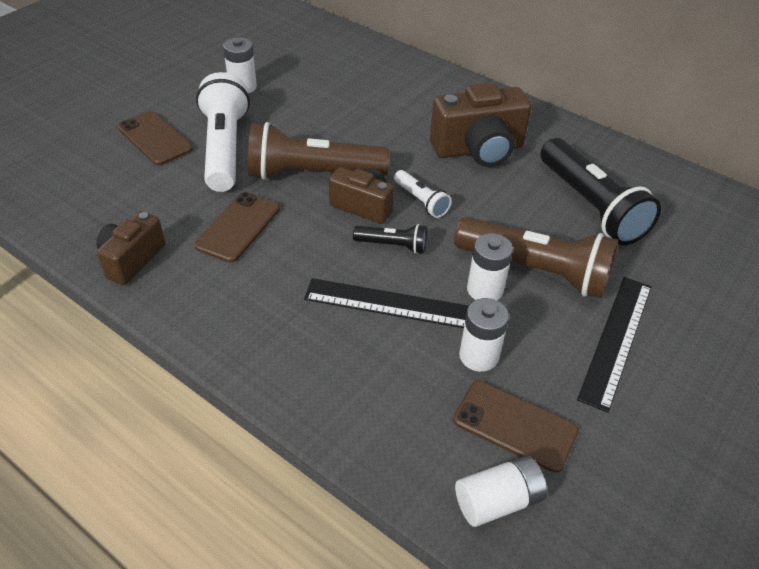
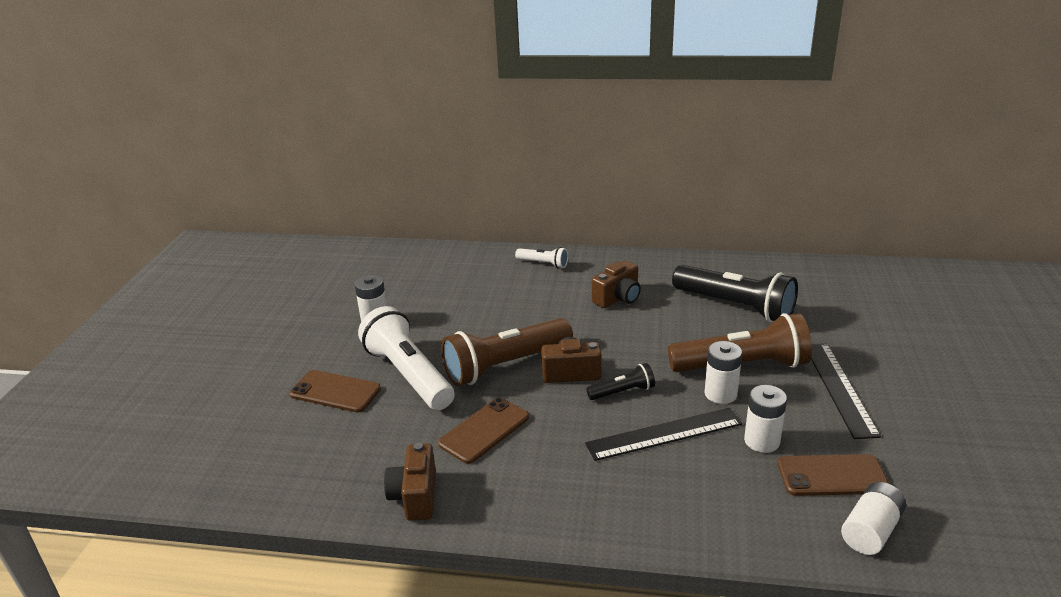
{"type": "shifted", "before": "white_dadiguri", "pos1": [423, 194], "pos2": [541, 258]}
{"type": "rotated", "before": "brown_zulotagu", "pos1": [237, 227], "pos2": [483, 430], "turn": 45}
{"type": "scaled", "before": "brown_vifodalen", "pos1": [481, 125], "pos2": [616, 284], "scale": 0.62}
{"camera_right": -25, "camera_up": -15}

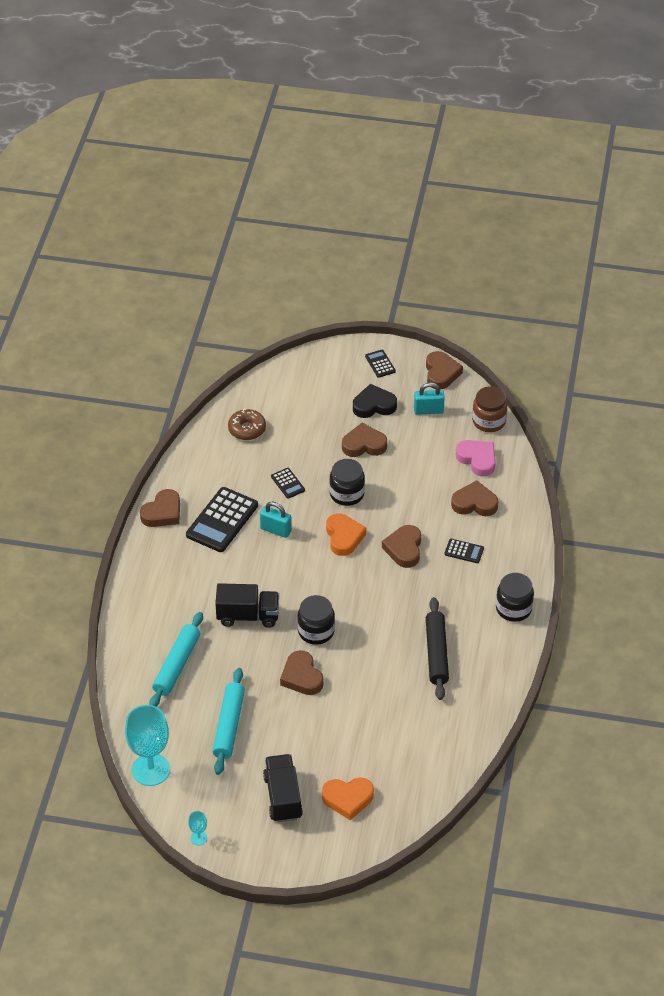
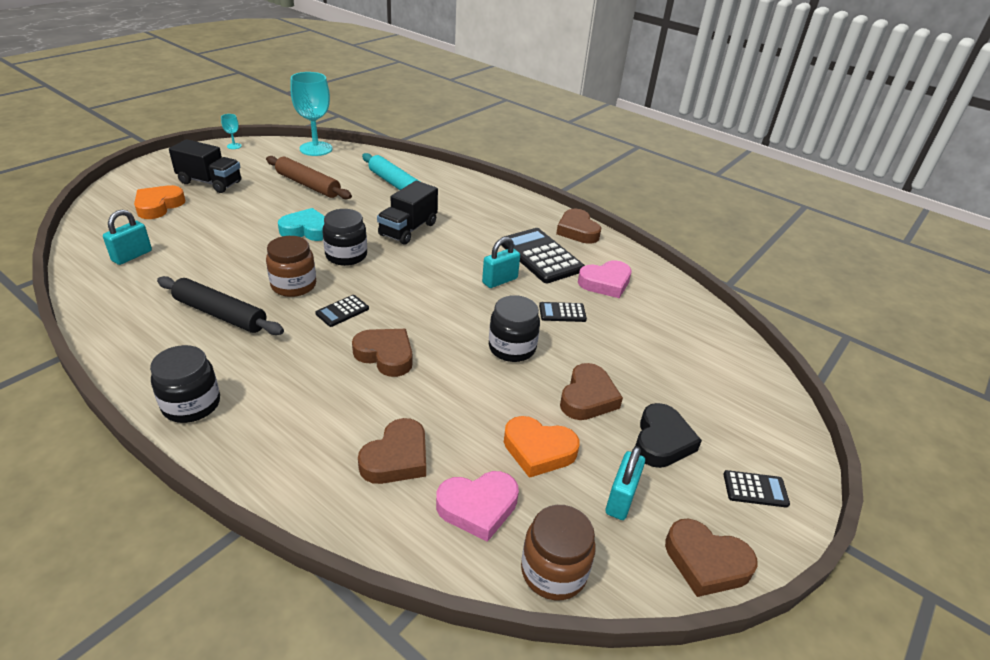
{"type": "gone", "before": "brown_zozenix", "pos1": [247, 424]}
{"type": "new", "after": "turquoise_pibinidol", "pos2": [127, 237]}
{"type": "new", "after": "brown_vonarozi", "pos2": [291, 266]}
{"type": "new", "after": "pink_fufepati", "pos2": [605, 279]}
{"type": "shifted", "before": "orange_fufepati", "pos1": [346, 535], "pos2": [542, 447]}
{"type": "shifted", "before": "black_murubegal", "pos1": [464, 551], "pos2": [342, 311]}
{"type": "repainted", "before": "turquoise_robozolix", "after": "brown_robozolix", "pos1": [228, 721], "pos2": [309, 177]}
{"type": "repainted", "before": "brown_fufepati", "after": "turquoise_fufepati", "pos1": [302, 672], "pos2": [301, 224]}
{"camera_right": 115, "camera_up": -10}

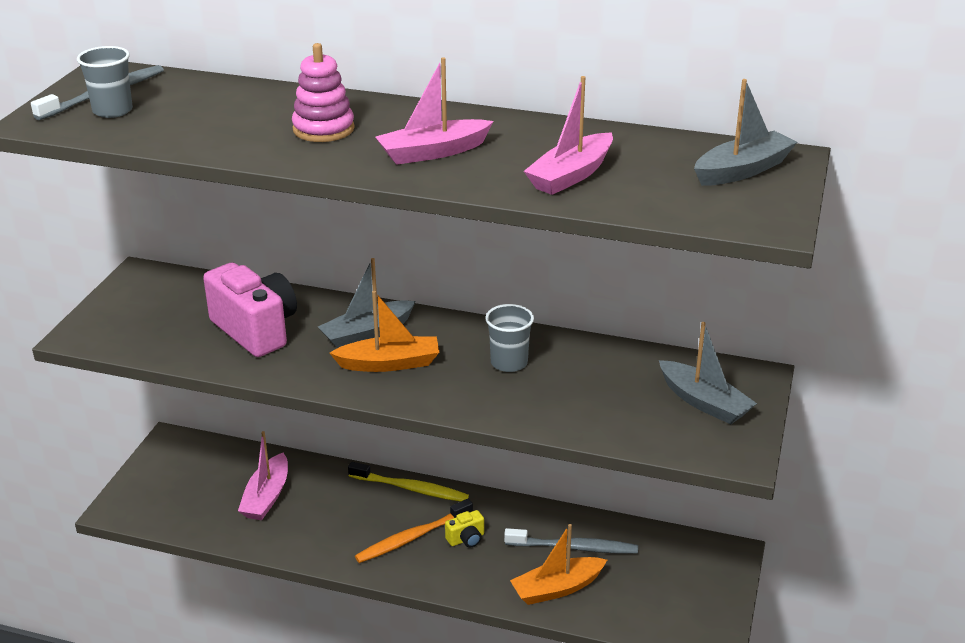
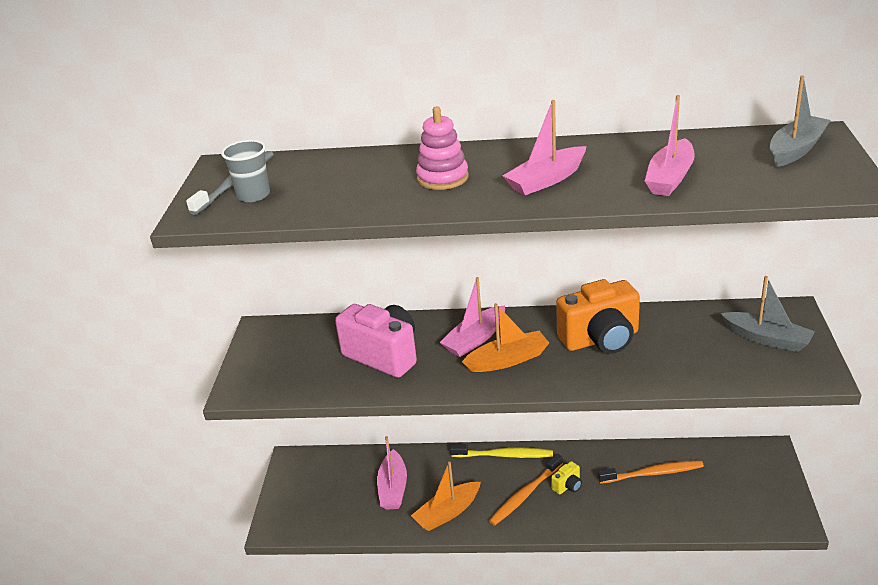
{"type": "shifted", "before": "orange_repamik", "pos1": [558, 564], "pos2": [446, 496]}
{"type": "swapped", "before": "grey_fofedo", "after": "orange_vifodalen", "pos1": [509, 338], "pos2": [598, 316]}
{"type": "repainted", "before": "grey_repamik", "after": "pink_repamik", "pos1": [367, 303], "pos2": [472, 317]}
{"type": "repainted", "before": "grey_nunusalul", "after": "orange_nunusalul", "pos1": [571, 541], "pos2": [651, 472]}
{"camera_right": -10, "camera_up": 0}

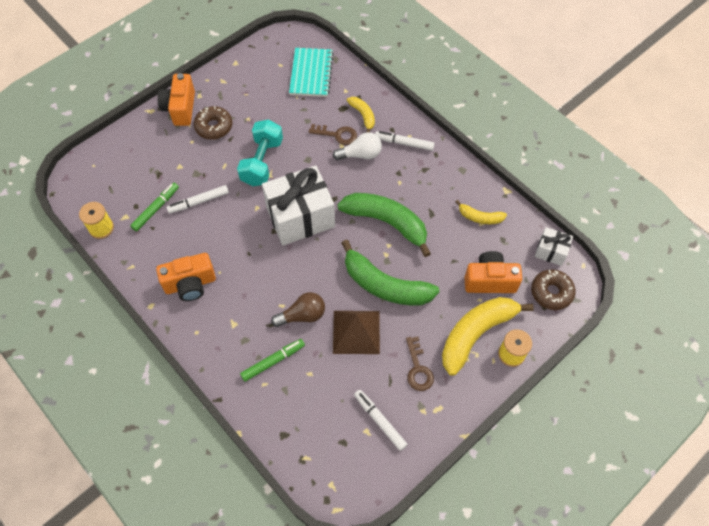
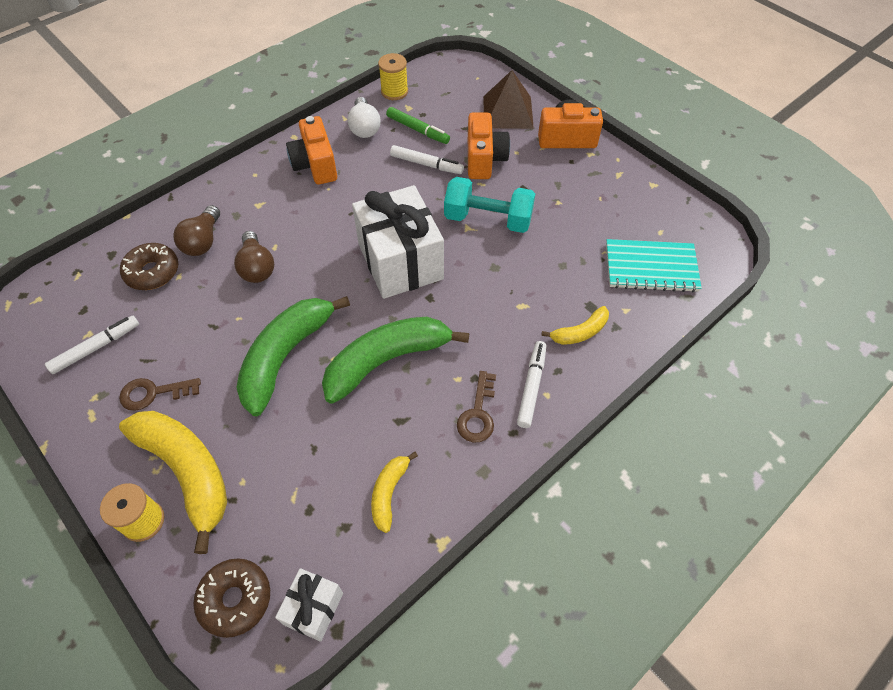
{"type": "shifted", "before": "brown_zozenix", "pos1": [213, 123], "pos2": [149, 266]}
{"type": "shifted", "before": "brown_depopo", "pos1": [333, 134], "pos2": [476, 406]}
{"type": "shifted", "before": "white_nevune", "pos1": [357, 146], "pos2": [364, 117]}
{"type": "shifted", "before": "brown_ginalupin", "pos1": [356, 332], "pos2": [508, 99]}
{"type": "shifted", "before": "orange_vifodalen", "pos1": [493, 272], "pos2": [489, 145]}
{"type": "swapped", "before": "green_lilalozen", "after": "brown_nevune", "pos1": [272, 360], "pos2": [196, 230]}
{"type": "rotated", "before": "white_lilalozen", "pos1": [197, 199], "pos2": [427, 159], "turn": 135}
{"type": "rotated", "before": "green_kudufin", "pos1": [384, 225], "pos2": [395, 360], "turn": -150}
{"camera_right": 90, "camera_up": -5}

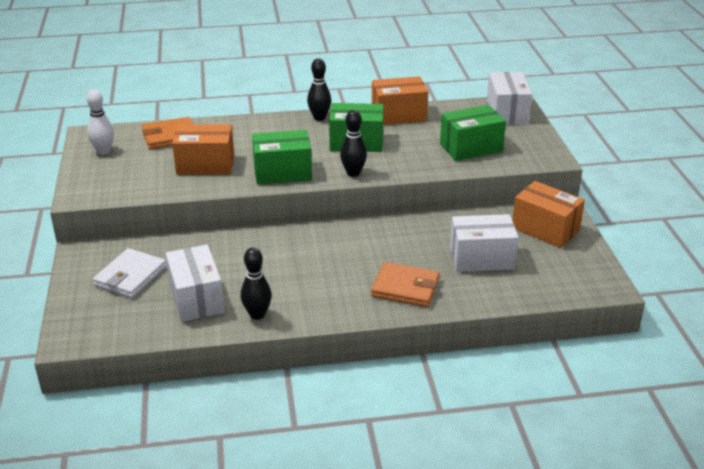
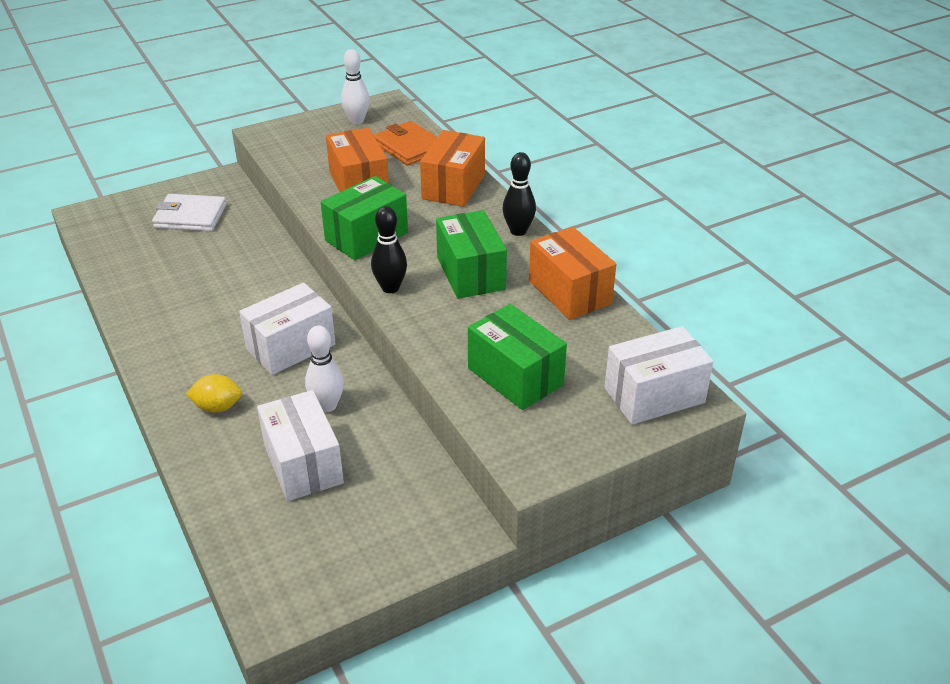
{"type": "gone", "before": "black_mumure", "pos1": [256, 284]}
{"type": "new", "after": "white_mumure", "pos2": [324, 369]}
{"type": "shifted", "before": "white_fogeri", "pos1": [194, 283], "pos2": [287, 329]}
{"type": "shifted", "before": "orange_fogeri", "pos1": [548, 214], "pos2": [452, 168]}
{"type": "swapped", "before": "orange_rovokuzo", "after": "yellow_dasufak", "pos1": [405, 284], "pos2": [214, 393]}
{"type": "rotated", "before": "green_fogeri", "pos1": [282, 157], "pos2": [364, 218], "turn": 75}
{"camera_right": 70, "camera_up": 5}

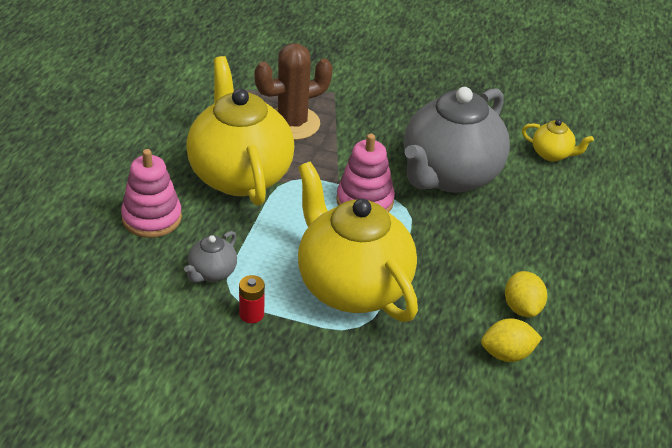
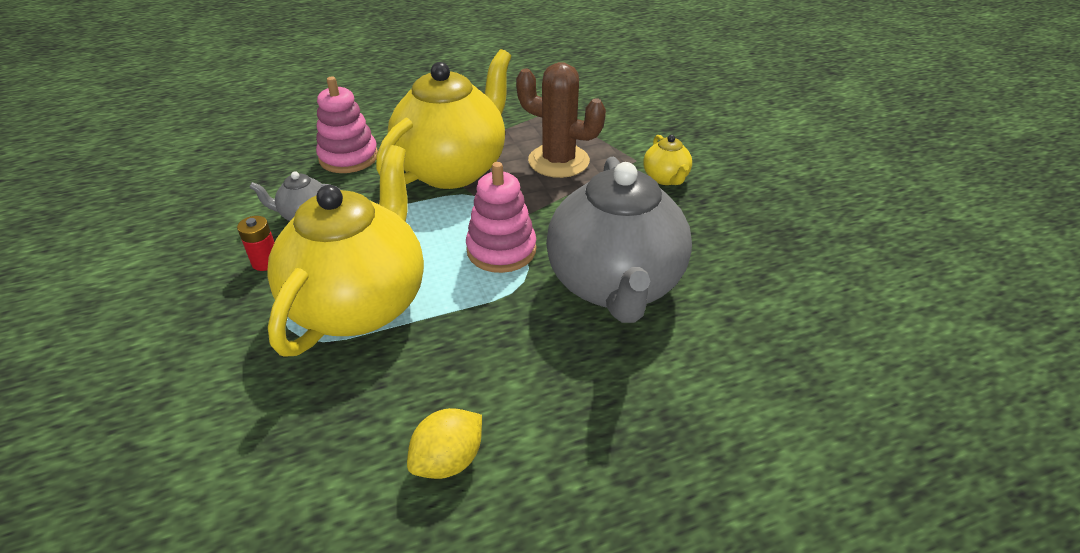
{"type": "gone", "before": "yellow_dasufak", "pos1": [511, 340]}
{"type": "shifted", "before": "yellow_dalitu", "pos1": [558, 140], "pos2": [668, 160]}
{"type": "rotated", "before": "grey_dalitu", "pos1": [457, 140], "pos2": [619, 240], "turn": -90}
{"camera_right": 55, "camera_up": 0}

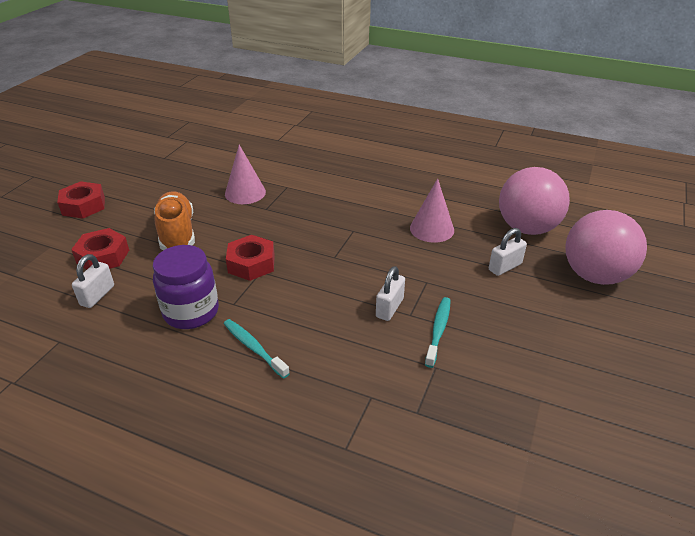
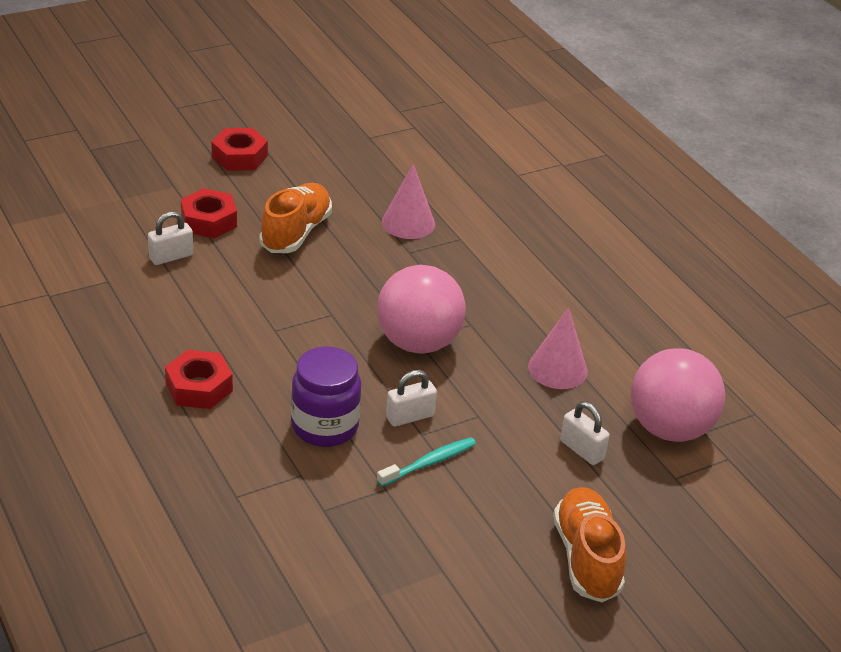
{"type": "gone", "before": "turquoise_nunusalul", "pos1": [257, 349]}
{"type": "new", "after": "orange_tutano", "pos2": [589, 544]}
{"type": "shifted", "before": "purple_vonarozi", "pos1": [186, 287], "pos2": [326, 397]}
{"type": "shifted", "before": "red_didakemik", "pos1": [250, 258], "pos2": [199, 379]}
{"type": "shifted", "before": "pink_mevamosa", "pos1": [606, 247], "pos2": [421, 309]}
{"type": "rotated", "before": "white_pibinidol", "pos1": [508, 252], "pos2": [585, 433], "turn": 45}
{"camera_right": 35, "camera_up": 0}

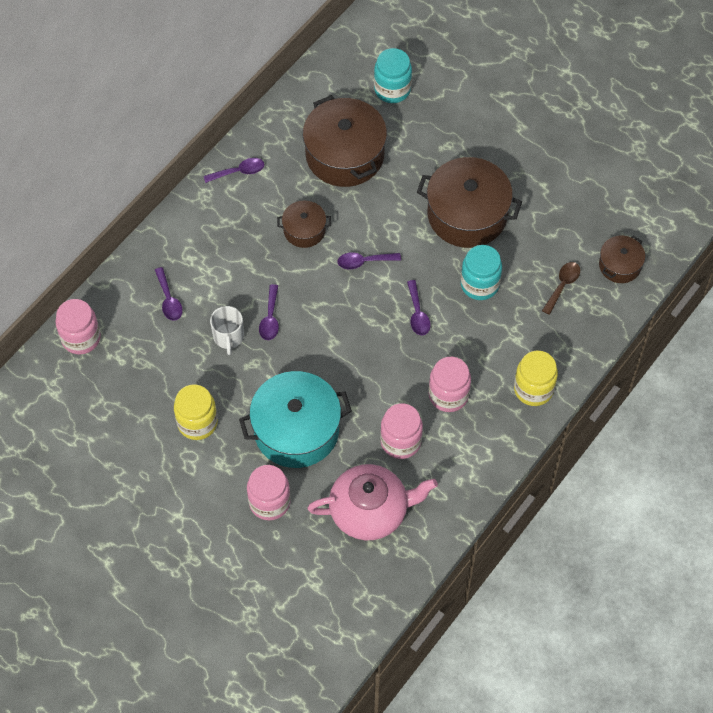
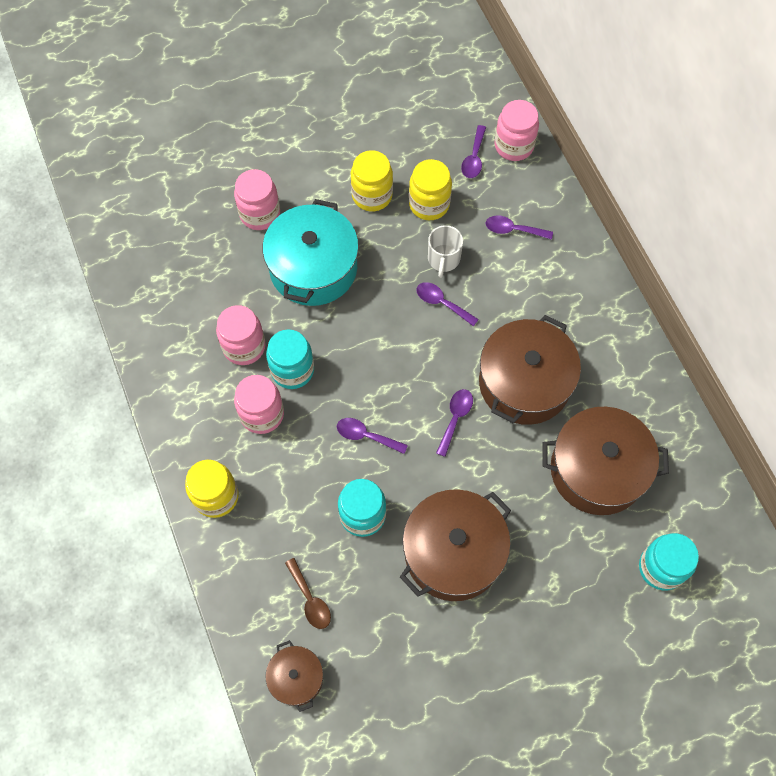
{"type": "gone", "before": "pink_dalitu", "pos1": [372, 502]}
{"type": "new", "after": "turquoise_vonarozi", "pos2": [290, 359]}
{"type": "new", "after": "yellow_vonarozi", "pos2": [430, 189]}
{"type": "shifted", "before": "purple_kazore", "pos1": [234, 170], "pos2": [473, 151]}
{"type": "rotated", "before": "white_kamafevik", "pos1": [227, 330], "pos2": [445, 251], "turn": -105}
{"type": "scaled", "before": "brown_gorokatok", "pos1": [304, 224], "pos2": [530, 370], "scale": 1.92}
{"camera_right": 120, "camera_up": 5}

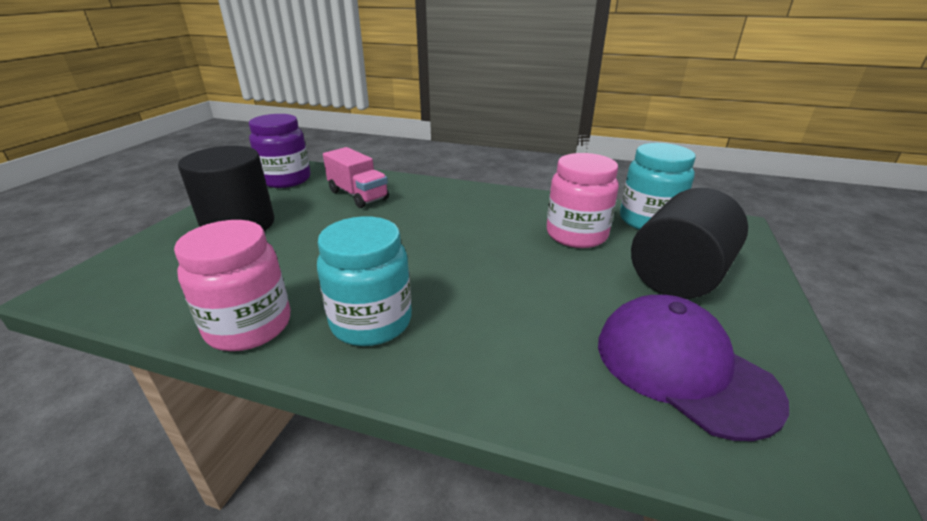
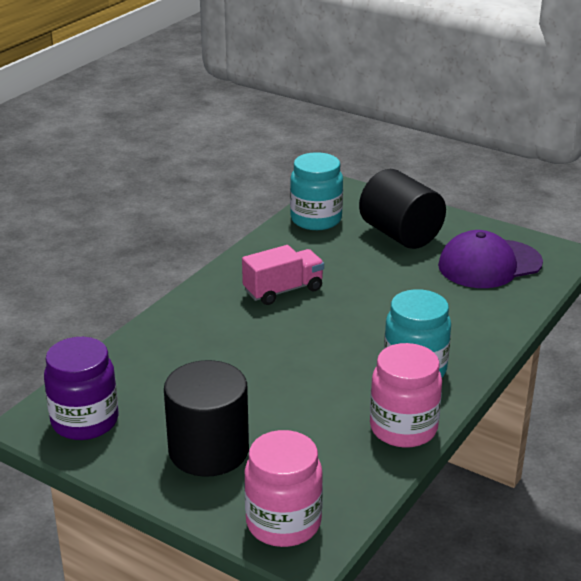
{"type": "shifted", "before": "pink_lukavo", "pos1": [356, 177], "pos2": [283, 275]}
{"type": "shifted", "before": "pink_vonarozi", "pos1": [583, 200], "pos2": [283, 488]}
{"camera_right": -75, "camera_up": 0}

